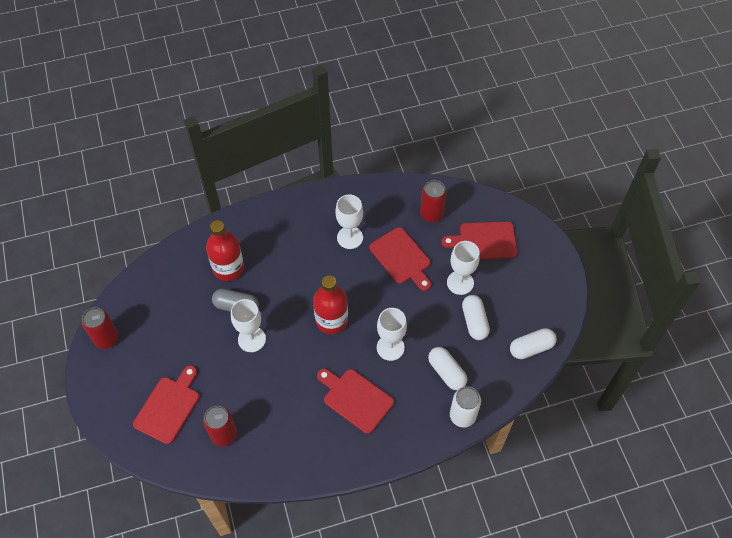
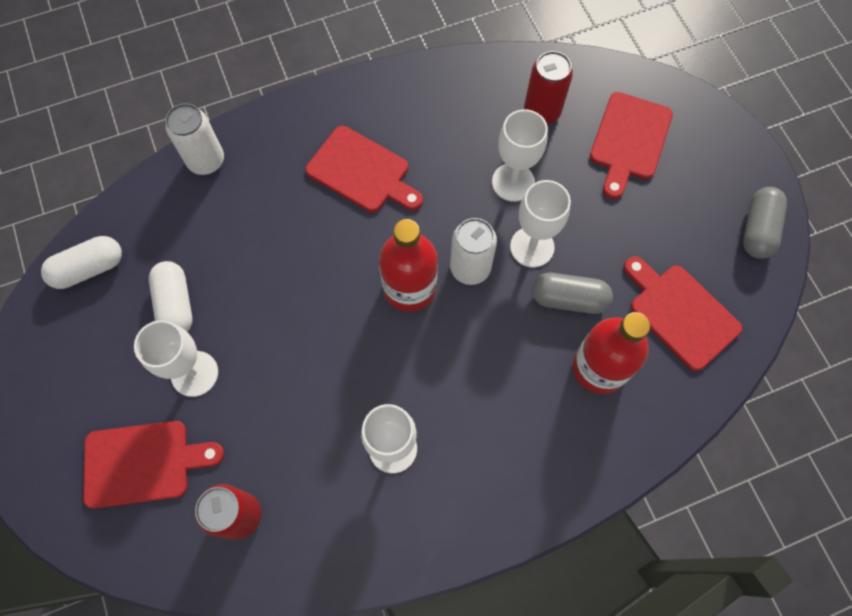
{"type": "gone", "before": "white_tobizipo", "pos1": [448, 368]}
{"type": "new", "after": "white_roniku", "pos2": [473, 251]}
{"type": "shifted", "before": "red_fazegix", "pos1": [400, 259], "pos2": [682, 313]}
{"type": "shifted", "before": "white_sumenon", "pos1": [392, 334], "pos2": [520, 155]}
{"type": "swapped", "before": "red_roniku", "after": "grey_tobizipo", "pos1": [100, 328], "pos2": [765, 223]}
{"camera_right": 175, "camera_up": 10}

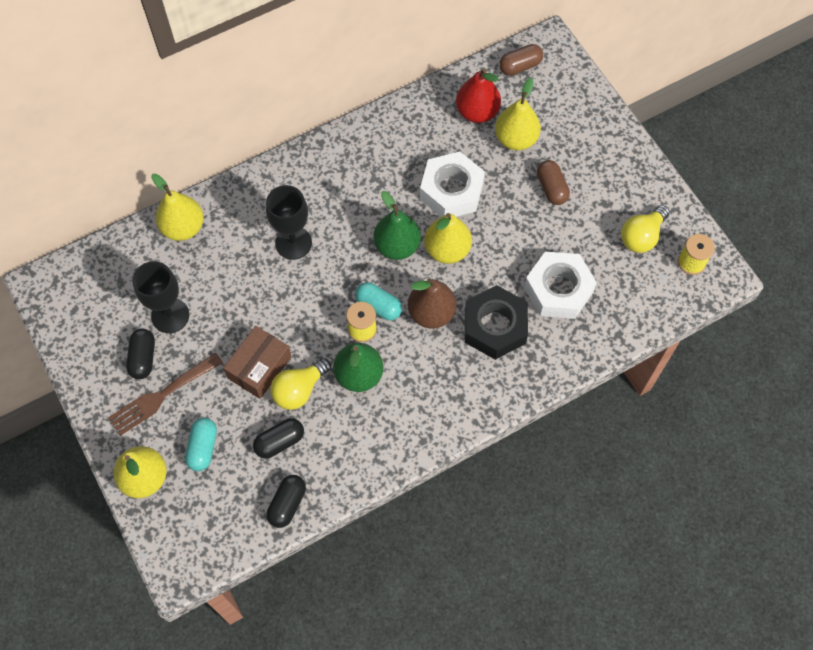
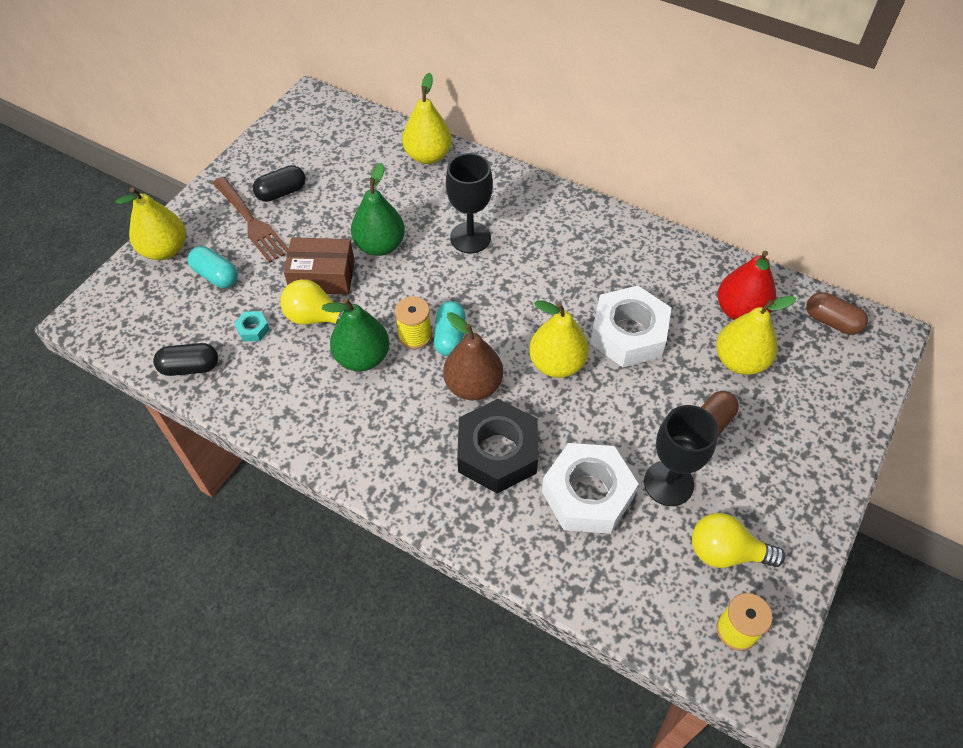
{"type": "shifted", "before": "black_sumenon", "pos1": [160, 297], "pos2": [681, 455]}
{"type": "shifted", "before": "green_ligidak", "pos1": [397, 225], "pos2": [378, 209]}
{"type": "swapped", "before": "black_tobizipo", "after": "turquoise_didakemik", "pos1": [278, 438], "pos2": [252, 326]}
{"type": "rotated", "before": "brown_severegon", "pos1": [165, 394], "pos2": [250, 220], "turn": -150}
{"type": "rotated", "before": "turquoise_tobizipo", "pos1": [201, 444], "pos2": [213, 267], "turn": 60}
{"camera_right": 60, "camera_up": -10}

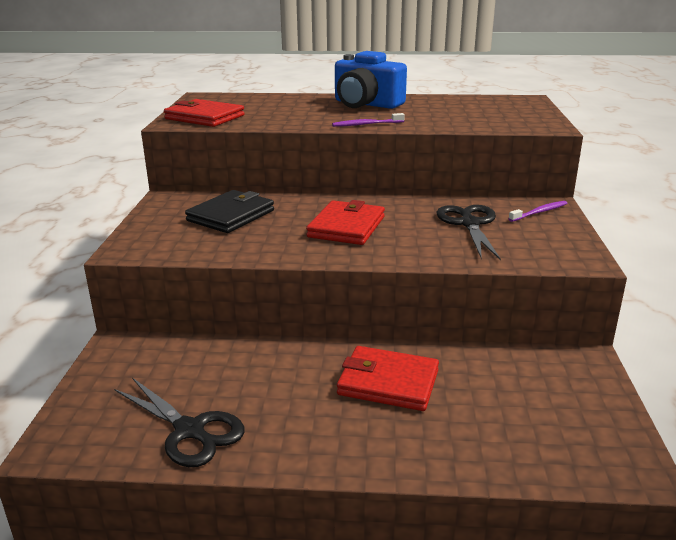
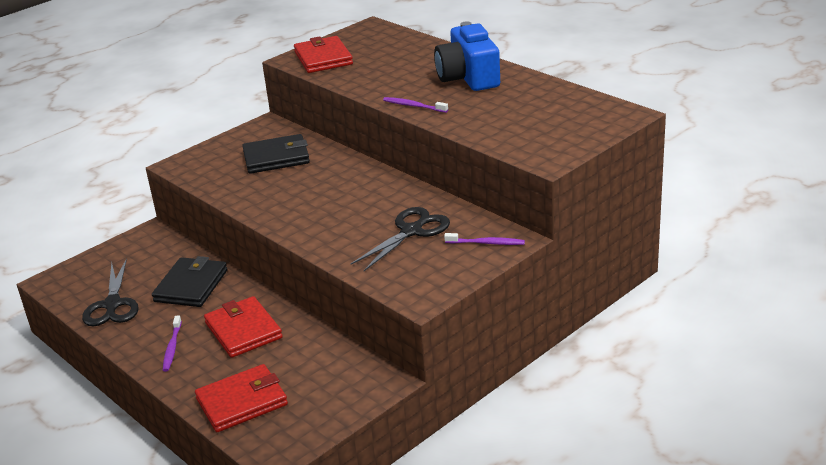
{"type": "new", "after": "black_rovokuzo", "pos2": [190, 281]}
{"type": "new", "after": "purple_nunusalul", "pos2": [172, 343]}
{"type": "shifted", "before": "red_rovokuzo", "pos1": [345, 222], "pos2": [241, 398]}
{"camera_right": 45, "camera_up": 5}

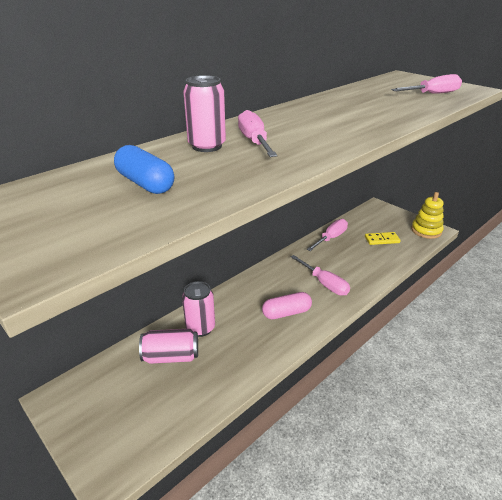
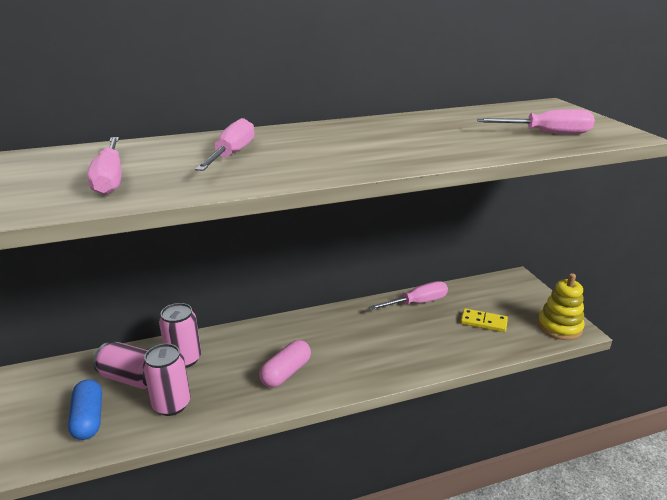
{"type": "shifted", "before": "blue_tobizipo", "pos1": [144, 169], "pos2": [85, 409]}
{"type": "shifted", "before": "pink_roniku", "pos1": [204, 113], "pos2": [166, 380]}
{"type": "shifted", "before": "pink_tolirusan", "pos1": [320, 275], "pos2": [104, 166]}
{"type": "rotated", "before": "pink_tobizipo", "pos1": [287, 305], "pos2": [285, 364], "turn": -60}
{"camera_right": 25, "camera_up": -5}

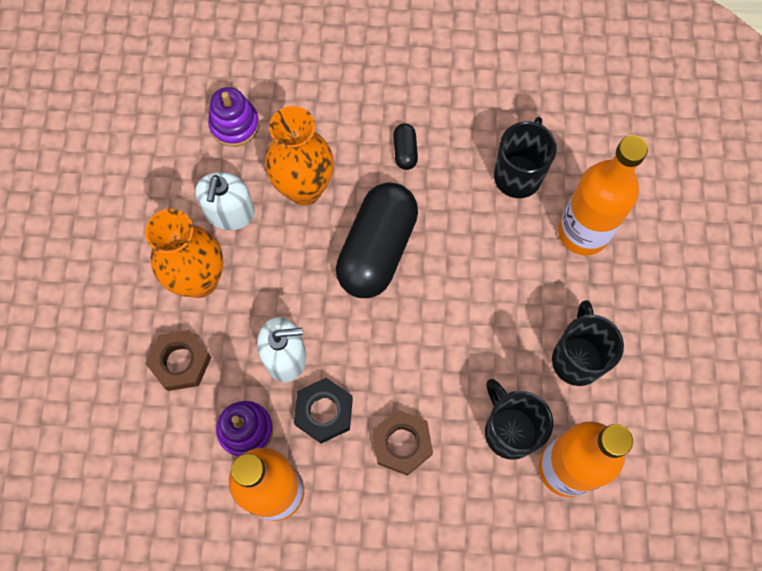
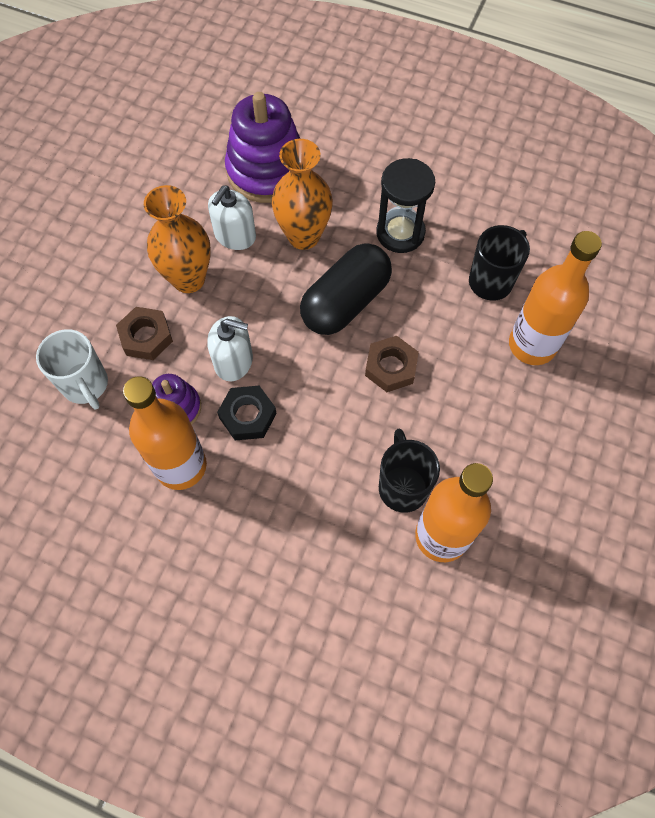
{"type": "gone", "before": "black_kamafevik", "pos1": [588, 343]}
{"type": "new", "after": "white_kamafevik", "pos2": [72, 369]}
{"type": "shifted", "before": "brown_didakemik", "pos1": [402, 443], "pos2": [392, 364]}
{"type": "swapped", "before": "black_tobizipo", "after": "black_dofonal", "pos1": [405, 146], "pos2": [405, 205]}
{"type": "scaled", "before": "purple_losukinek", "pos1": [233, 117], "pos2": [262, 147], "scale": 1.86}
{"camera_right": 20, "camera_up": -5}

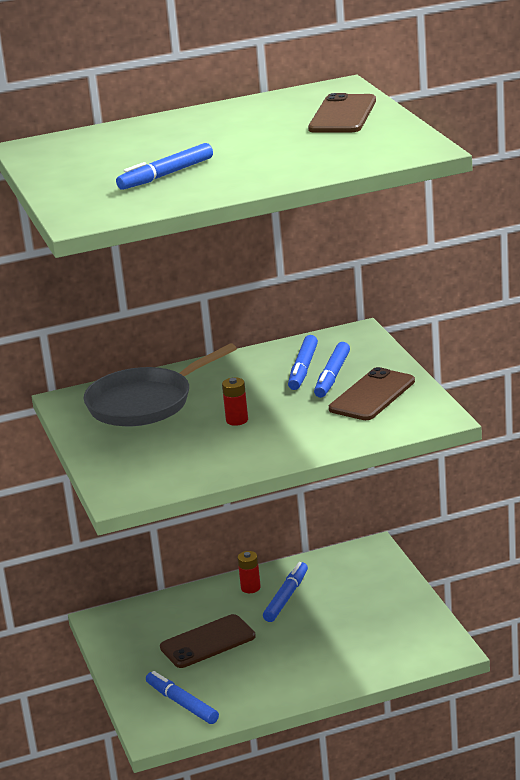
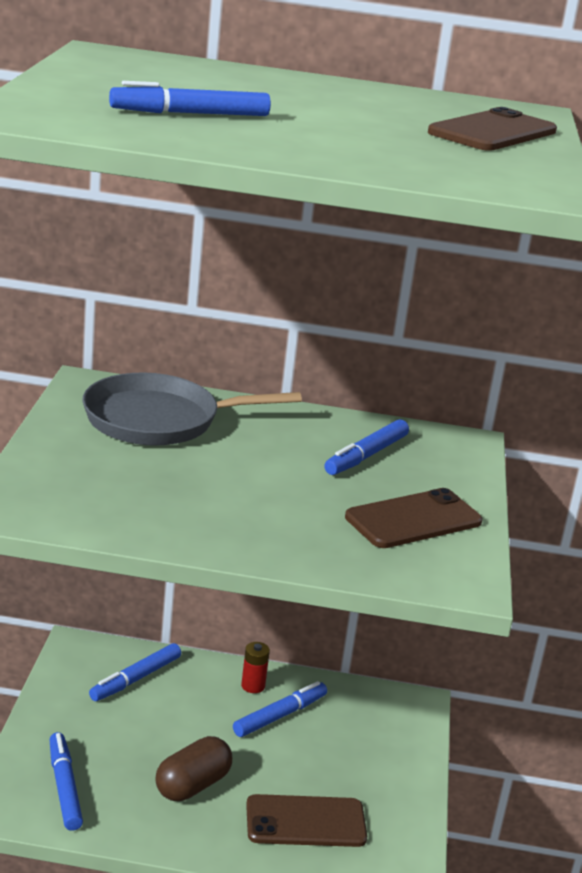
{"type": "gone", "before": "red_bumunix", "pos1": [235, 401]}
{"type": "new", "after": "brown_tobizipo", "pos2": [194, 768]}
{"type": "shifted", "before": "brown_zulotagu", "pos1": [208, 641], "pos2": [306, 820]}
{"type": "shifted", "before": "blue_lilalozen", "pos1": [332, 370], "pos2": [135, 672]}
{"camera_right": 20, "camera_up": 0}

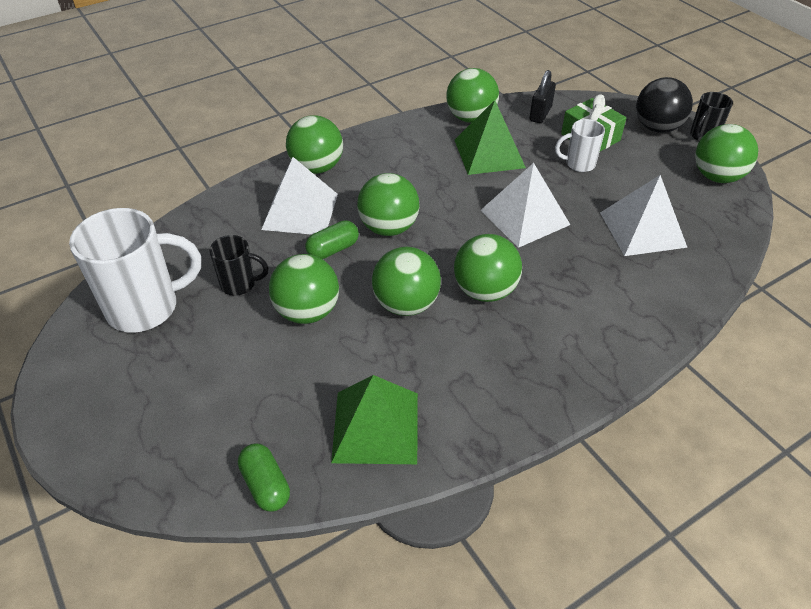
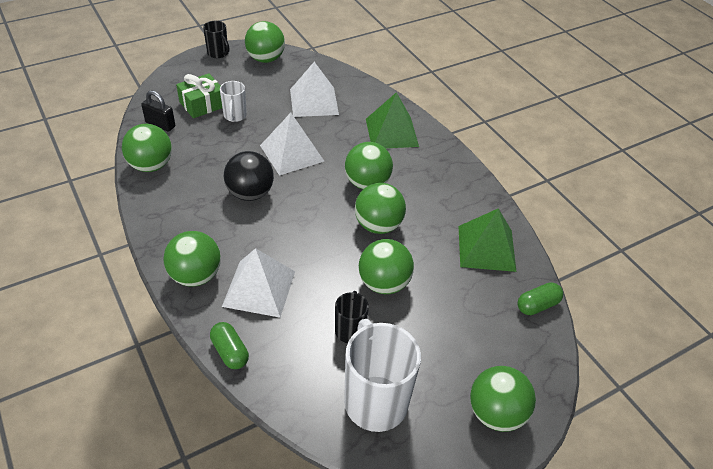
{"type": "shifted", "before": "green_tobizipo", "pos1": [332, 239], "pos2": [229, 345]}
{"type": "shifted", "before": "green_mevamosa", "pos1": [388, 204], "pos2": [503, 399]}
{"type": "shifted", "before": "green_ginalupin", "pos1": [490, 137], "pos2": [392, 120]}
{"type": "shifted", "before": "black_mevamosa", "pos1": [664, 105], "pos2": [249, 176]}
{"camera_right": -90, "camera_up": 0}

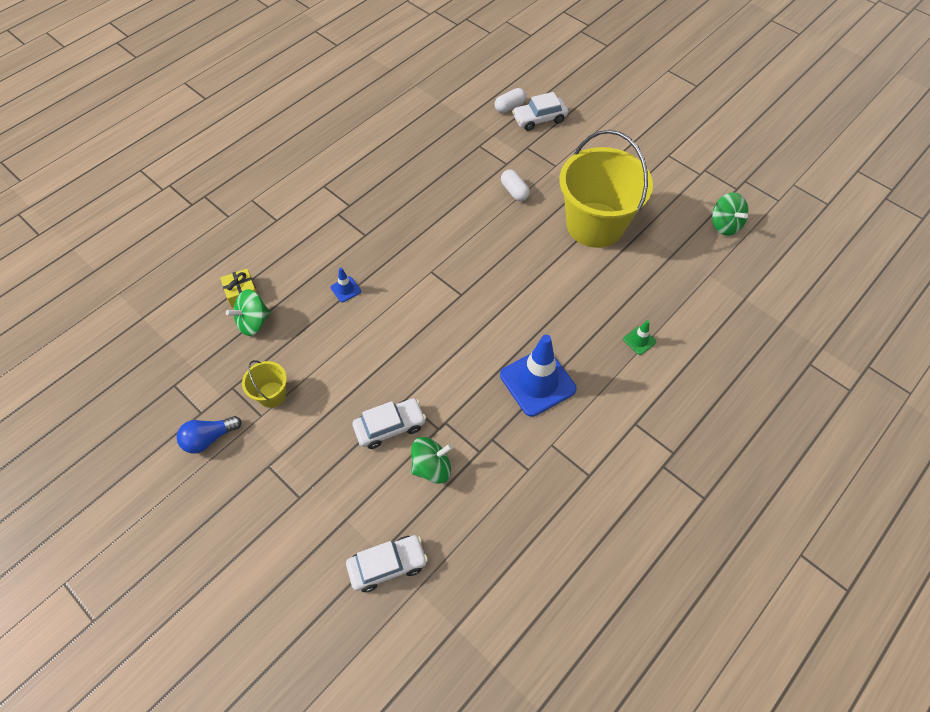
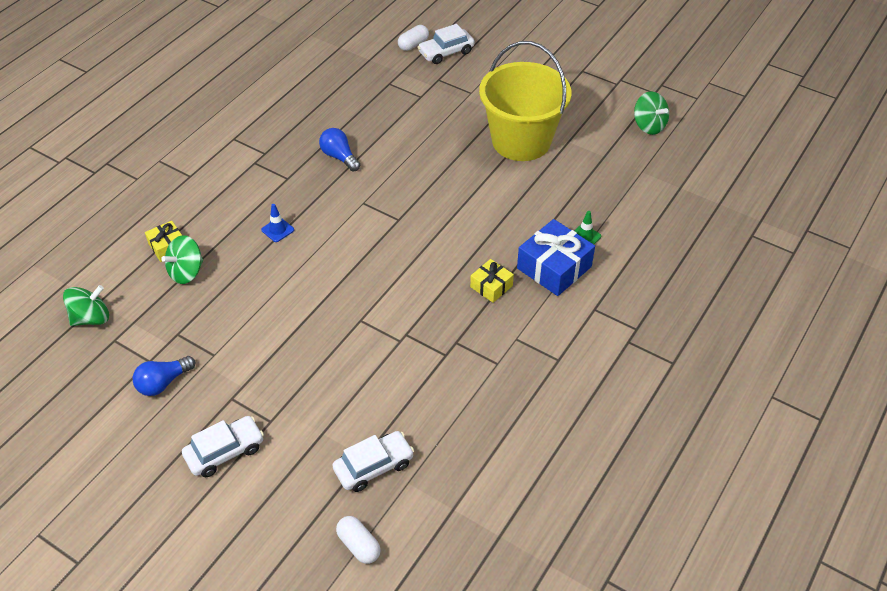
{"type": "gone", "before": "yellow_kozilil", "pos1": [264, 384]}
{"type": "new", "after": "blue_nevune", "pos2": [339, 150]}
{"type": "new", "after": "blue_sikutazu", "pos2": [556, 257]}
{"type": "shifted", "before": "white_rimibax", "pos1": [389, 423], "pos2": [223, 446]}
{"type": "shifted", "before": "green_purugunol", "pos1": [432, 460], "pos2": [86, 305]}
{"type": "shifted", "before": "white_tobizipo", "pos1": [515, 185], "pos2": [358, 540]}
{"type": "swapped", "before": "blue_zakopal", "after": "yellow_sikutazu", "pos1": [538, 376], "pos2": [492, 281]}
{"camera_right": -10, "camera_up": -10}

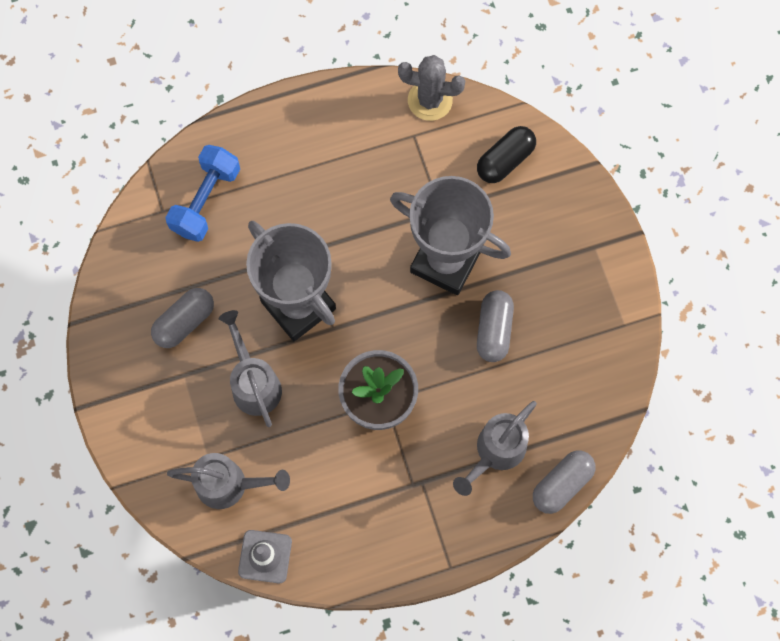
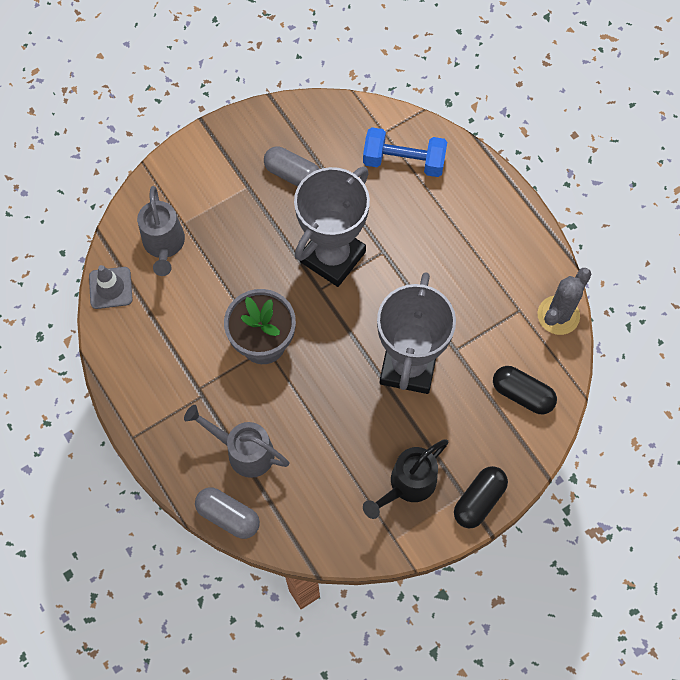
{"type": "gone", "before": "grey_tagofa", "pos1": [250, 368]}
{"type": "gone", "before": "grey_tobizipo", "pos1": [495, 326]}
{"type": "new", "after": "black_tagofa", "pos2": [405, 479]}
{"type": "new", "after": "black_tobizipo", "pos2": [481, 497]}
{"type": "rotated", "before": "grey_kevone", "pos1": [431, 88], "pos2": [564, 301], "turn": 45}
{"camera_right": 75, "camera_up": -5}

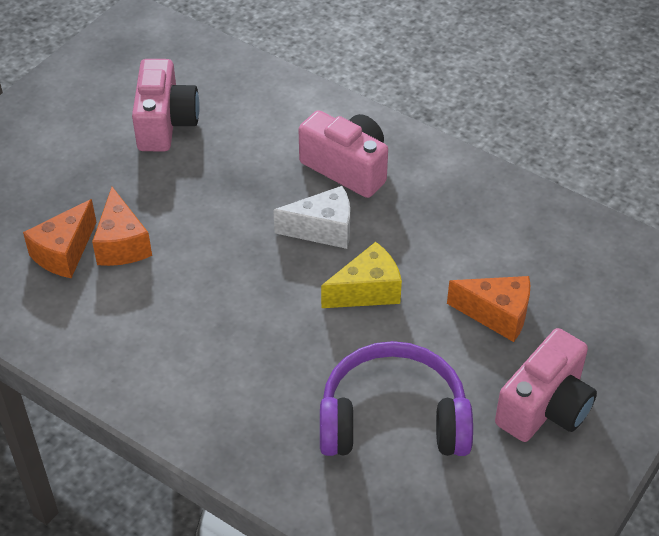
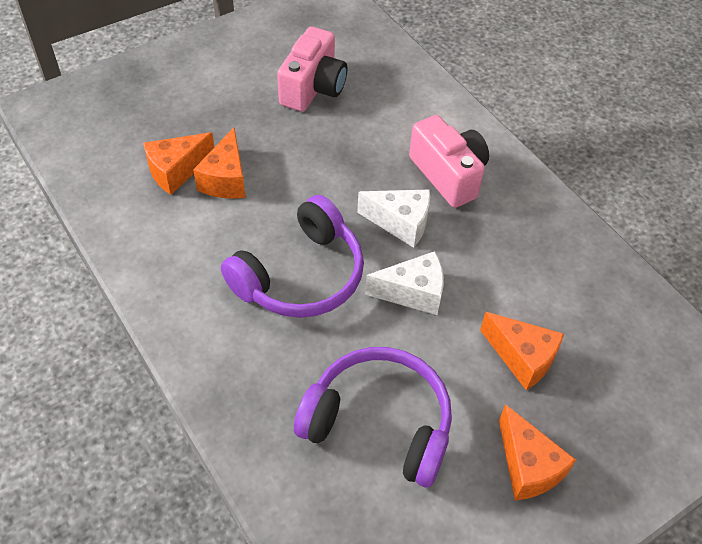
{"type": "new", "after": "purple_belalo", "pos2": [292, 256]}
{"type": "swapped", "before": "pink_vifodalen", "after": "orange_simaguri", "pos1": [546, 385], "pos2": [537, 452]}
{"type": "repainted", "before": "yellow_simaguri", "after": "white_simaguri", "pos1": [361, 275], "pos2": [404, 283]}
{"camera_right": 20, "camera_up": 5}

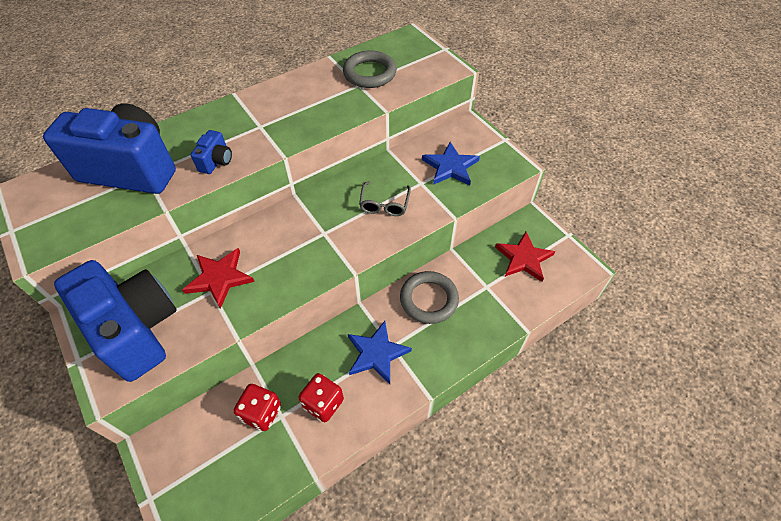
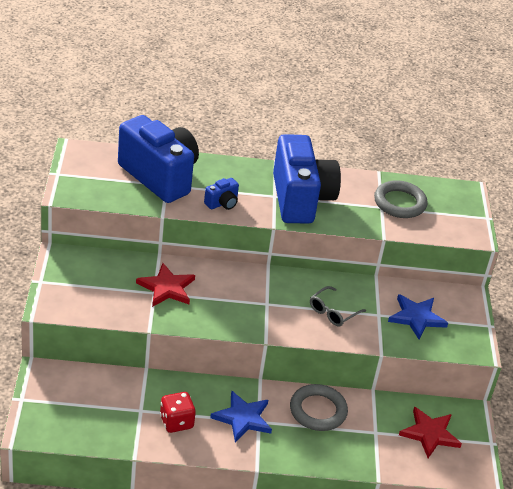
{"type": "gone", "before": "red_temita", "pos1": [257, 407]}
{"type": "shifted", "before": "blue_vifodalen", "pos1": [115, 321], "pos2": [307, 179]}
{"camera_right": 30, "camera_up": -15}

